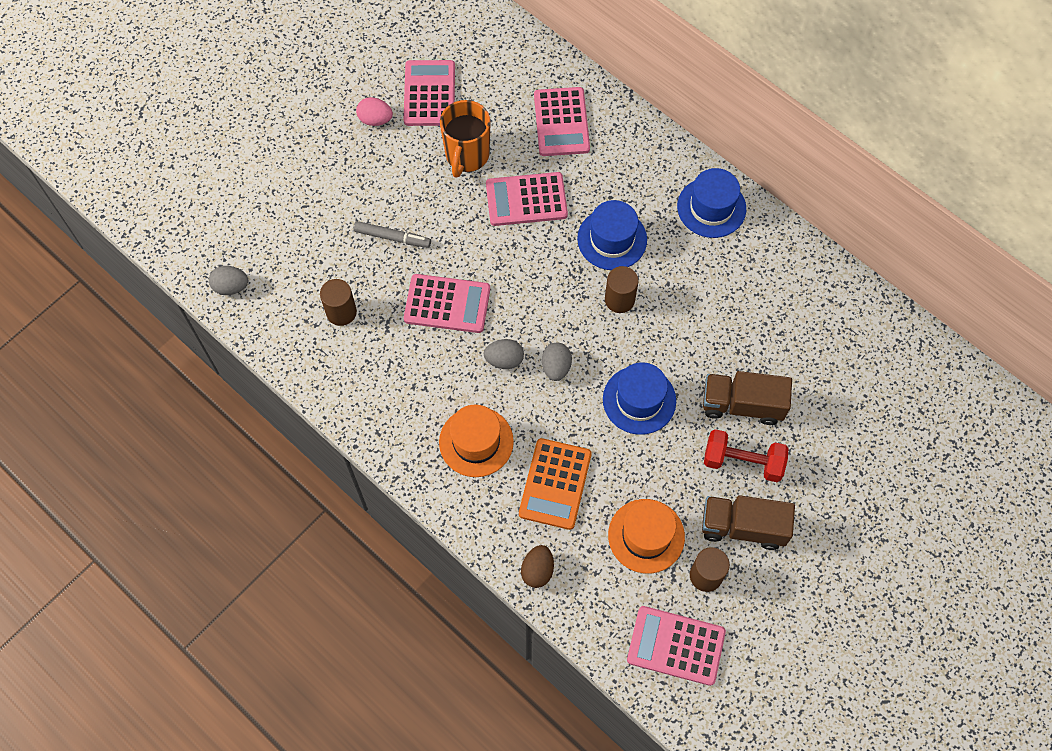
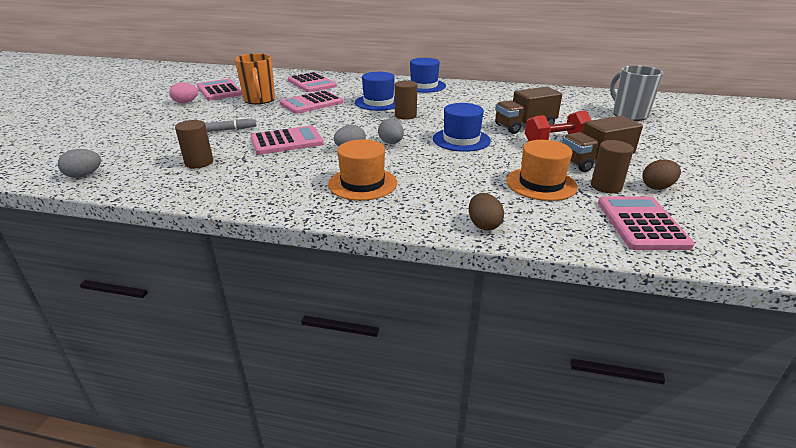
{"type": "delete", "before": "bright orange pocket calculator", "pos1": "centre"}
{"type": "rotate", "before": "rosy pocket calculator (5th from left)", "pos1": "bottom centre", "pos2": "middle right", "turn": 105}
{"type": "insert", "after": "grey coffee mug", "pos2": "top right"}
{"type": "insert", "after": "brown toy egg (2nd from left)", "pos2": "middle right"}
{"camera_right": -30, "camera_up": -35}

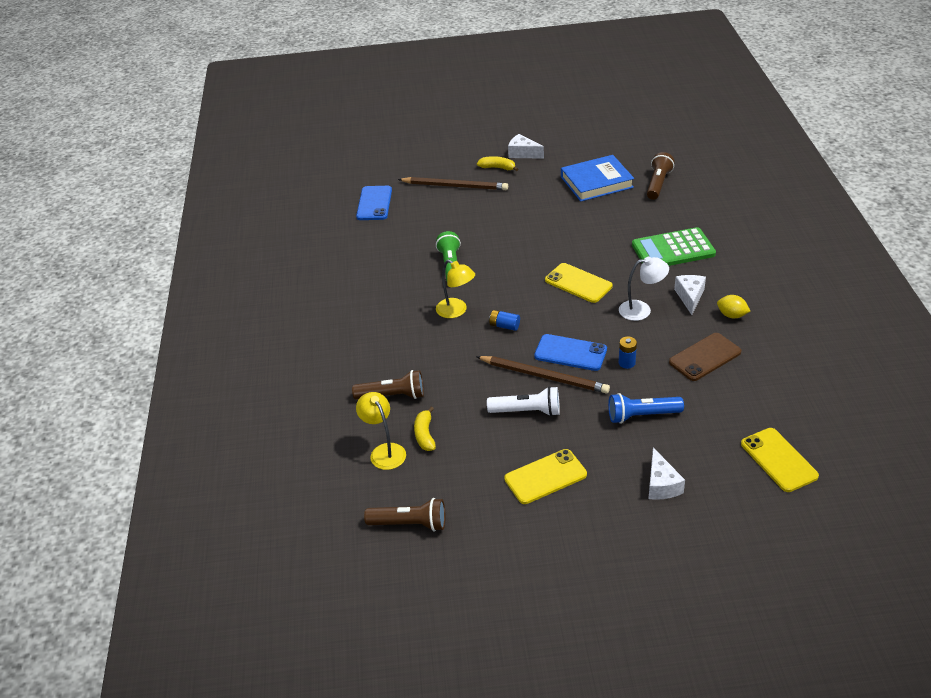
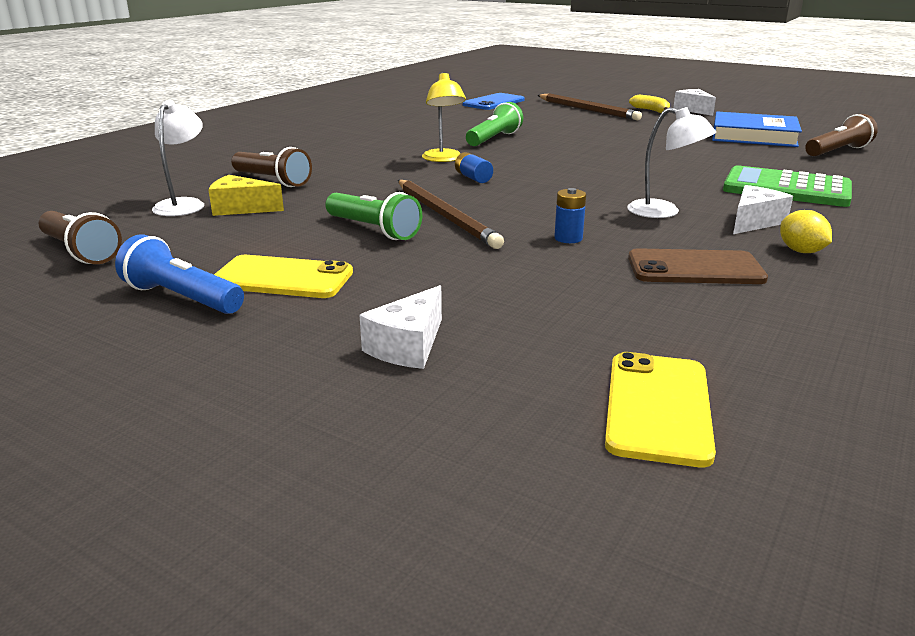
{"type": "delete", "before": "golden mobile phone (2nd from left)", "pos1": "centre"}
{"type": "delete", "before": "cobalt mobile phone (2nd from left)", "pos1": "centre"}
{"type": "recolor", "before": "pure white torch", "after": "emerald torch (1st from left)", "pos1": "centre", "pos2": "centre"}
{"type": "recolor", "before": "golden desk lamp (1st from left)", "after": "pure white desk lamp (1st from left)", "pos1": "centre", "pos2": "top left"}
{"type": "move", "before": "cobalt torch", "pos1": "middle right", "pos2": "middle left"}
{"type": "replace", "before": "golden banana fruit (1st from left)", "after": "golden cheese wedge", "pos1": "centre", "pos2": "top left"}
{"camera_right": 35, "camera_up": -15}

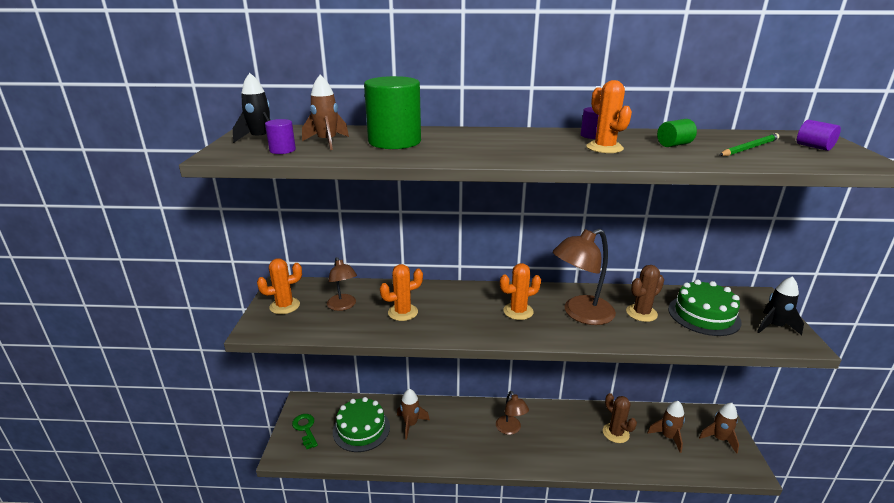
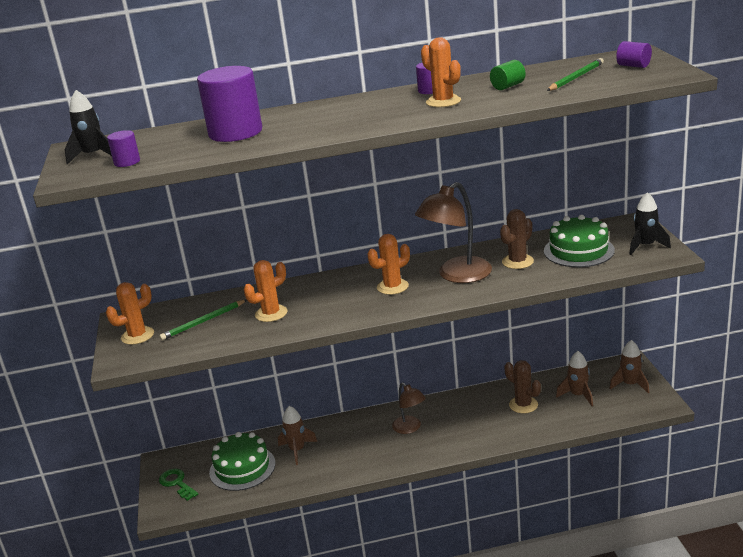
{"type": "delete", "before": "brown toy rocket (1st from left)", "pos1": "top centre"}
{"type": "recolor", "before": "emerald cylinder shape (1st from left)", "after": "royal purple cylinder shape (2nd from left)", "pos1": "top centre", "pos2": "top left"}
{"type": "replace", "before": "brown desk lamp (1st from left)", "after": "emerald wooden pencil (1st from left)", "pos1": "centre", "pos2": "middle left"}
{"camera_right": -10, "camera_up": 0}

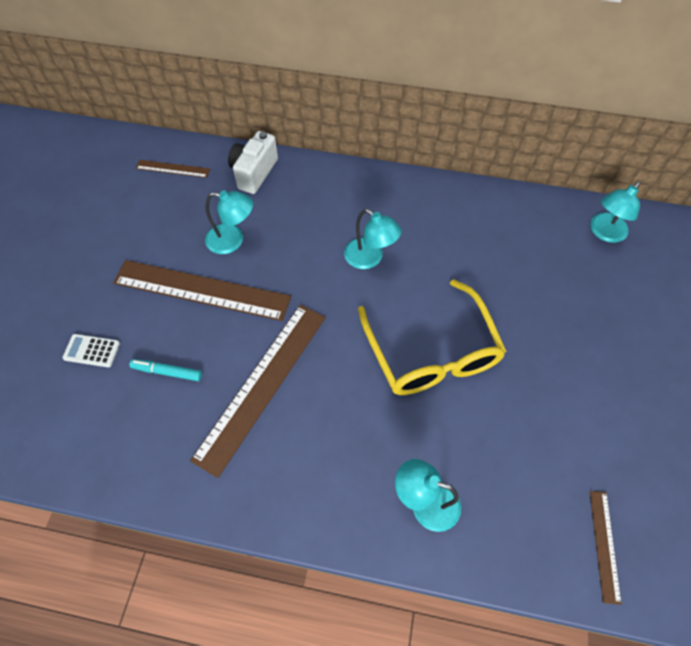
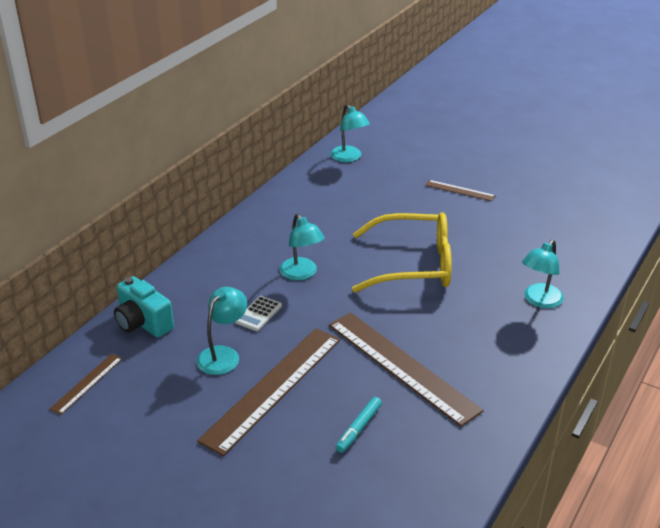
{"type": "recolor", "before": "pure white camera", "after": "teal camera", "pos1": "top centre", "pos2": "middle left"}
{"type": "rotate", "before": "teal desk lamp (2nd from left)", "pos1": "centre", "pos2": "centre", "turn": 90}
{"type": "move", "before": "pure white pocket calculator", "pos1": "middle left", "pos2": "centre"}
{"type": "move", "before": "brown ruler (4th from left)", "pos1": "bottom right", "pos2": "middle right"}
{"camera_right": -70, "camera_up": -25}

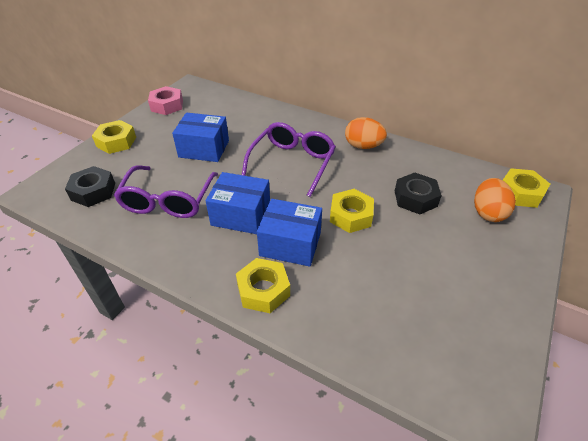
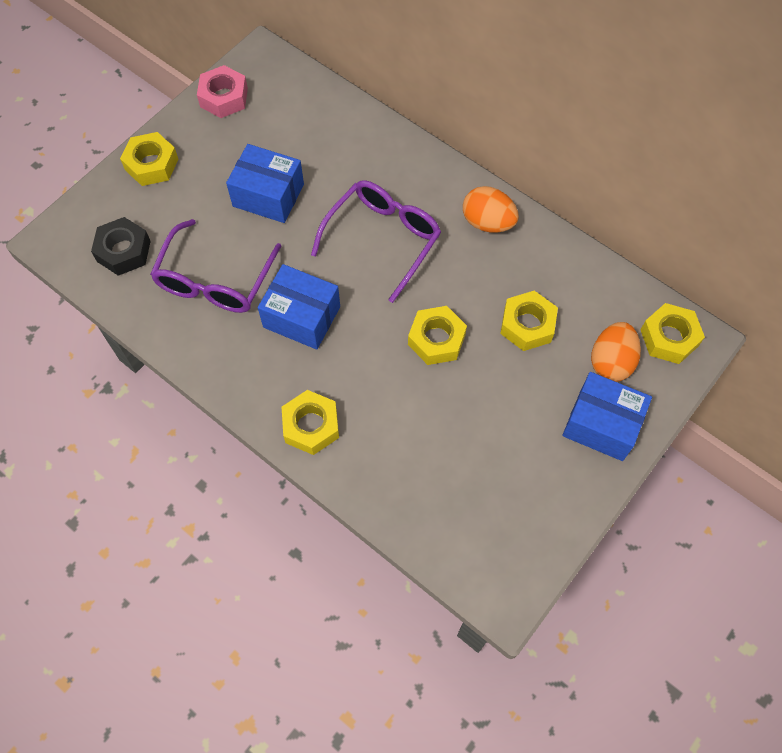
{"type": "recolor", "before": "black hex nut (2nd from left)", "after": "golden hex nut (4th from left)", "pos1": "middle right", "pos2": "middle right"}
{"type": "move", "before": "cobalt package (3rd from left)", "pos1": "centre", "pos2": "middle right"}
{"camera_right": 10, "camera_up": 20}

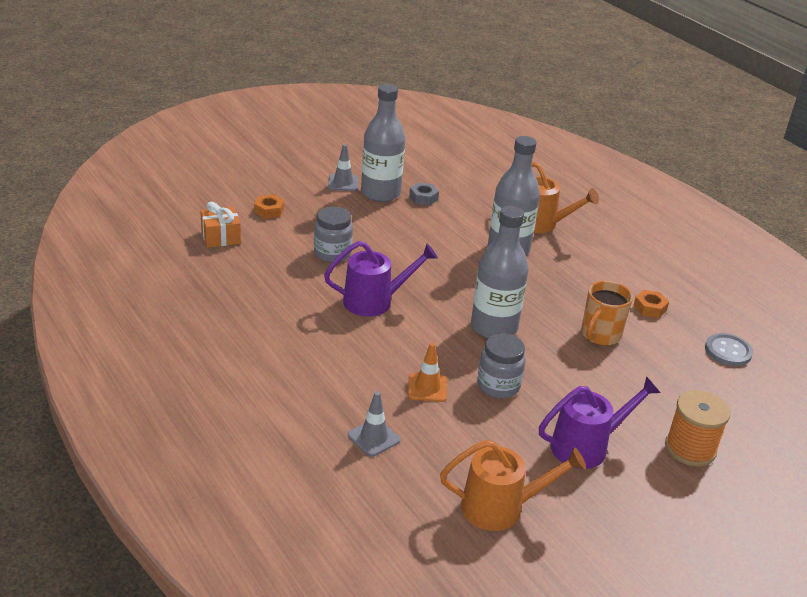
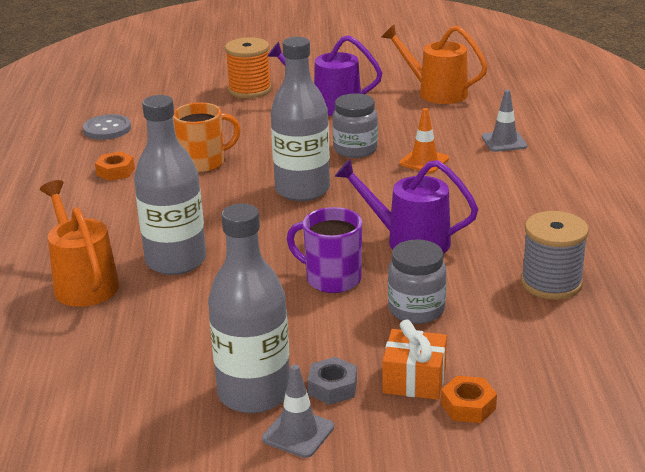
{"type": "move", "before": "grey hex nut", "pos1": "top centre", "pos2": "bottom centre"}
{"type": "move", "before": "bright orange wrapped gift", "pos1": "middle left", "pos2": "bottom centre"}
{"type": "insert", "after": "royal purple coffee mug", "pos2": "centre"}
{"type": "insert", "after": "grey spool", "pos2": "middle right"}
{"camera_right": -145, "camera_up": -5}

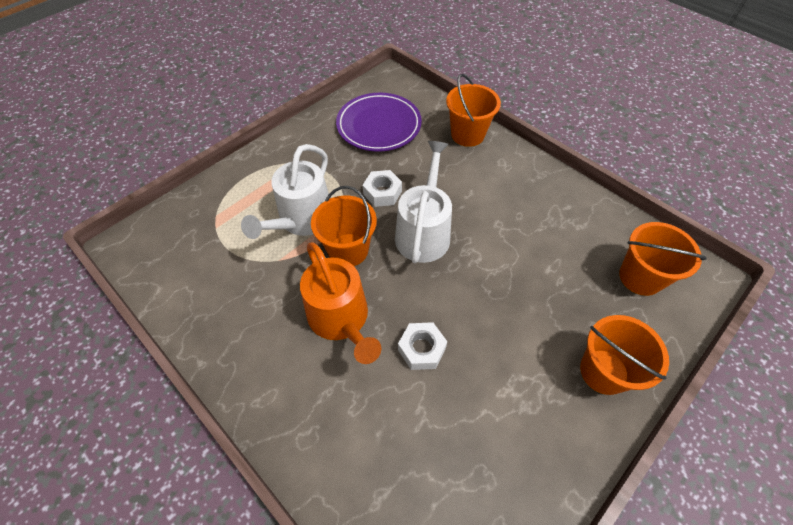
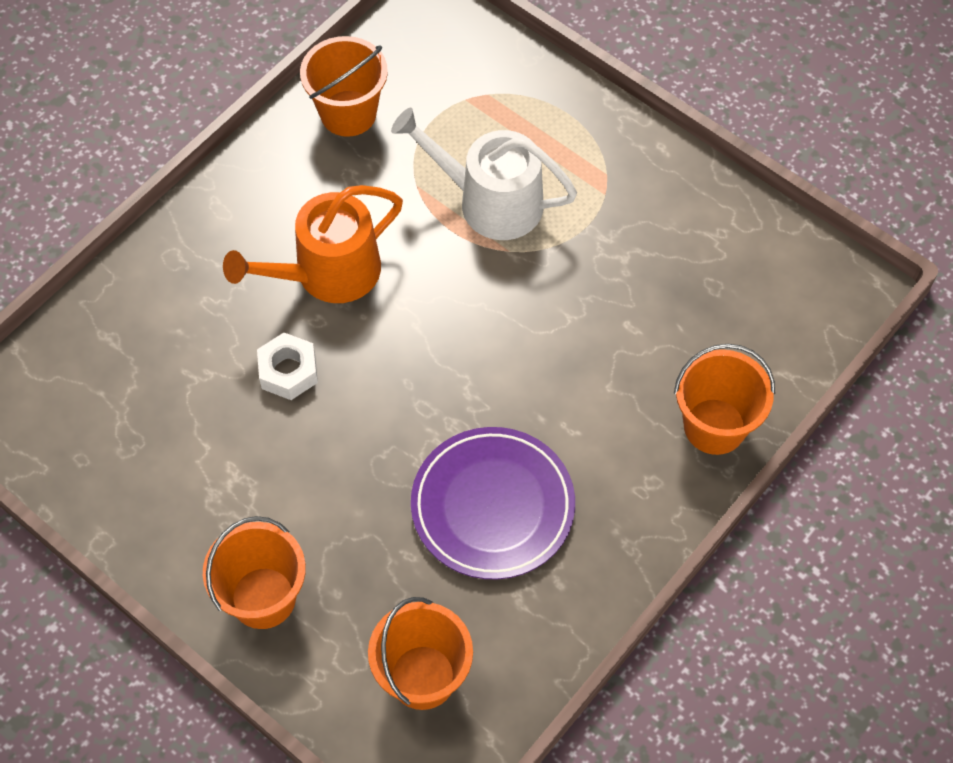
{"type": "move", "before": "royal purple dinner plate", "pos1": "top centre", "pos2": "centre"}
{"type": "delete", "before": "pure white watering pot (2nd from left)", "pos1": "centre"}
{"type": "delete", "before": "pure white hex nut (1st from left)", "pos1": "centre"}
{"type": "move", "before": "bright orange sand bucket (1st from left in the first image)", "after": "bright orange sand bucket (2nd from left)", "pos1": "centre", "pos2": "top centre"}
{"camera_right": 85, "camera_up": 5}

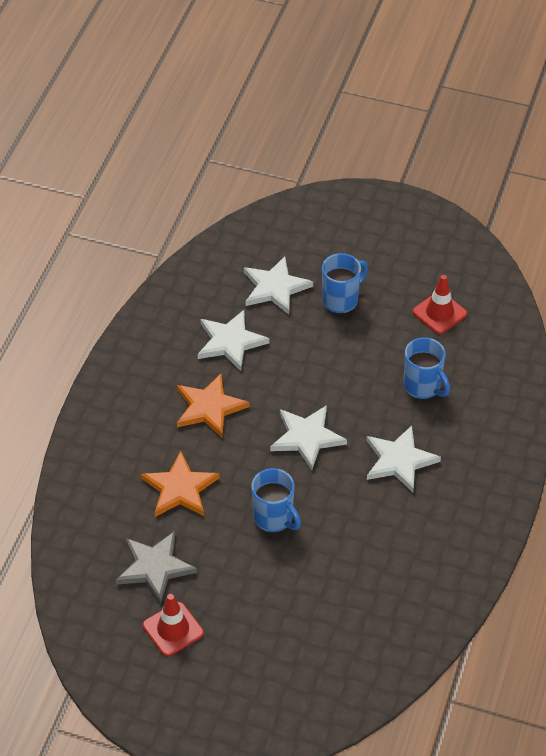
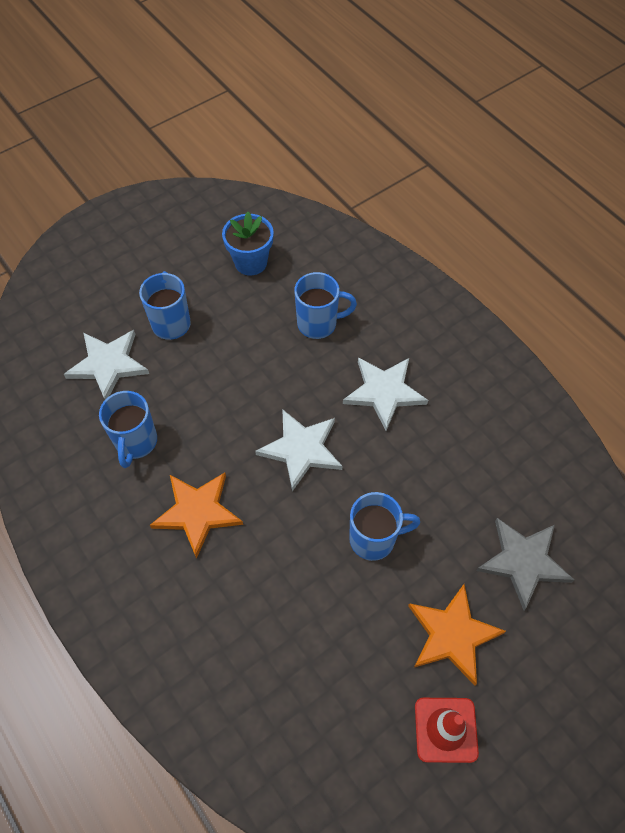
{"type": "replace", "before": "red traffic cone (2nd from left)", "after": "cobalt potted plant", "pos1": "middle right", "pos2": "top centre"}
{"type": "replace", "before": "pure white star shape (1st from left)", "after": "cobalt coffee mug (1st from left)", "pos1": "centre", "pos2": "middle left"}
{"type": "move", "before": "bright orange star shape (1st from left in the first image)", "after": "bright orange star shape (2nd from left)", "pos1": "middle left", "pos2": "bottom right"}
{"type": "move", "before": "grey star shape", "pos1": "bottom left", "pos2": "bottom right"}
{"camera_right": -55, "camera_up": 10}

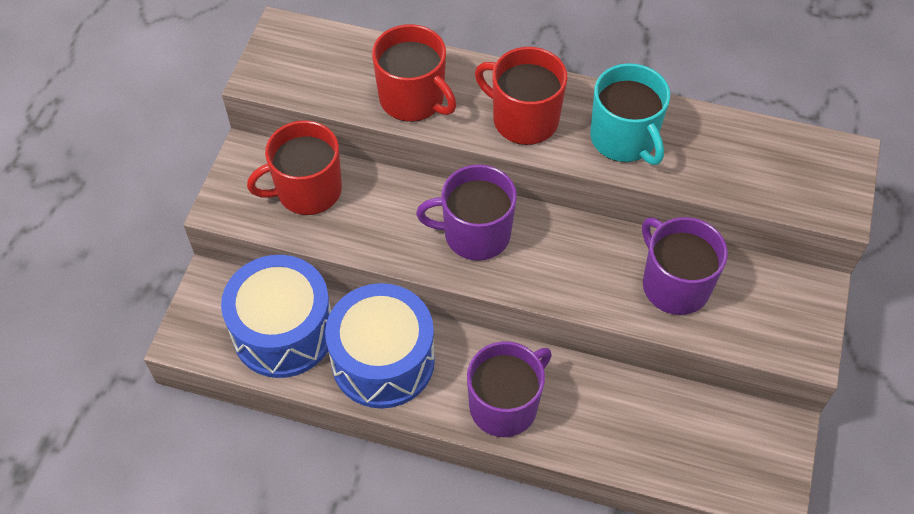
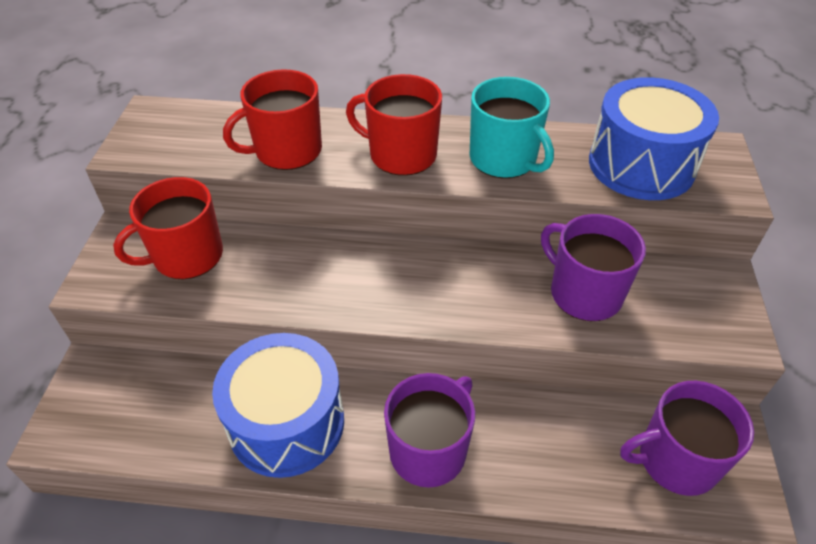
{"type": "rotate", "before": "red coffee mug (2nd from left)", "pos1": "top centre", "pos2": "top centre", "turn": 120}
{"type": "move", "before": "royal purple coffee mug (1st from left in the first image)", "after": "royal purple coffee mug (3rd from left)", "pos1": "centre", "pos2": "bottom right"}
{"type": "move", "before": "cobalt snare drum (1st from left in the first image)", "after": "cobalt snare drum (2nd from left)", "pos1": "middle left", "pos2": "top right"}
{"camera_right": -10, "camera_up": -10}

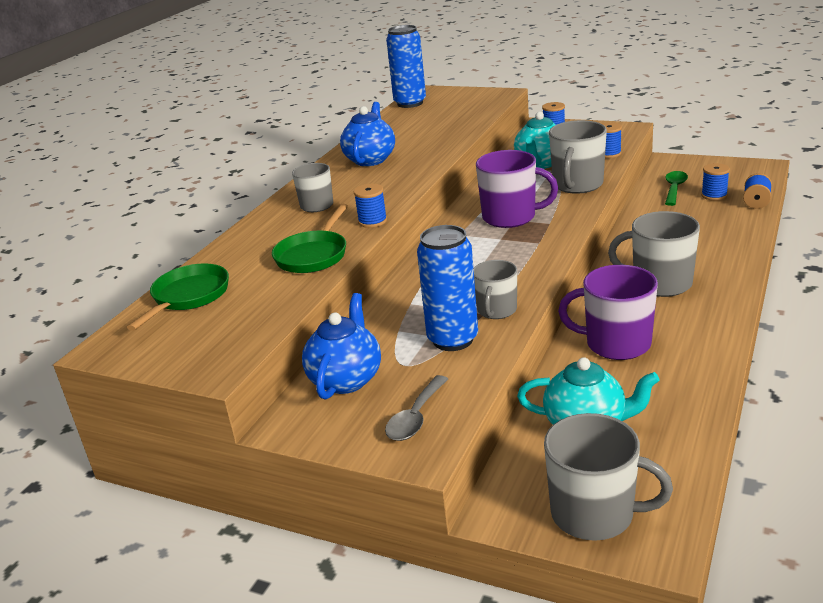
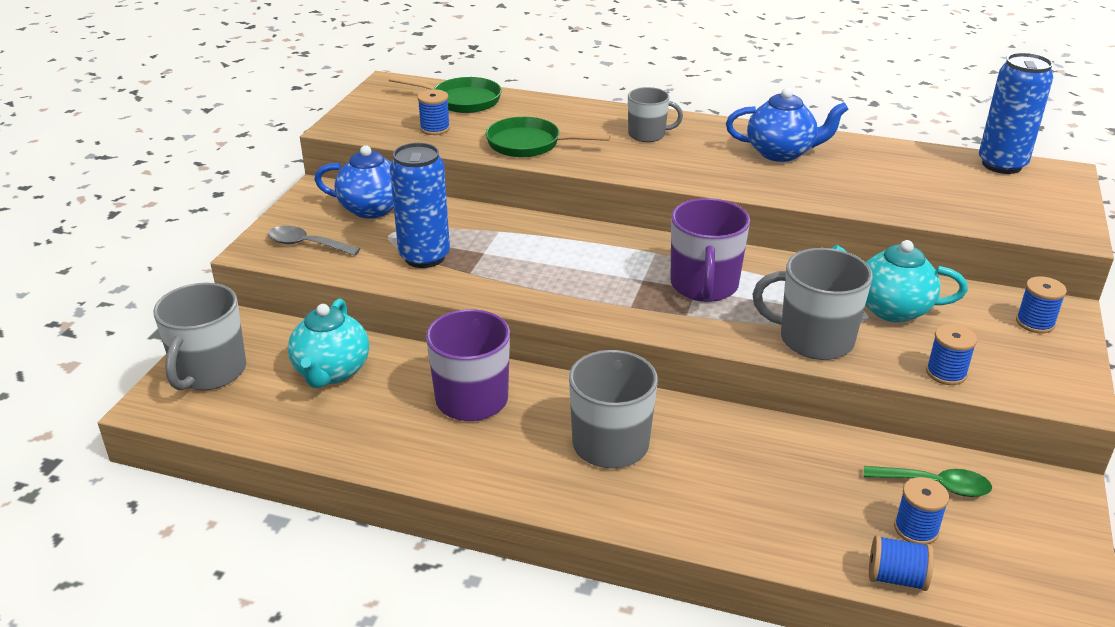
{"type": "move", "before": "cobalt spool (1st from left)", "pos1": "centre", "pos2": "top centre"}
{"type": "delete", "before": "grey coffee mug (2nd from left)", "pos1": "centre"}
{"camera_right": 80, "camera_up": 5}

